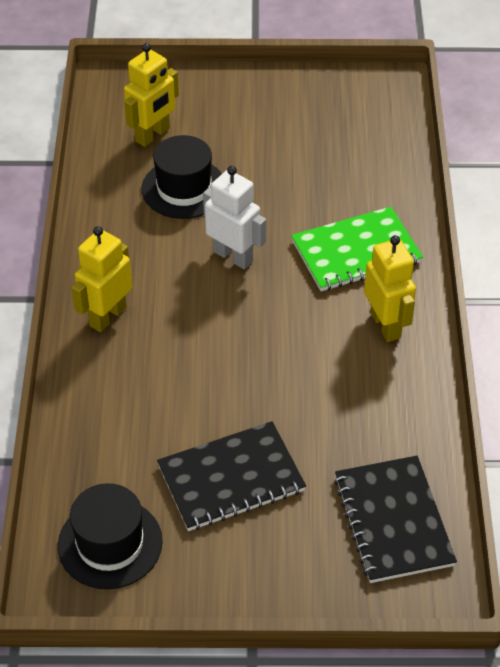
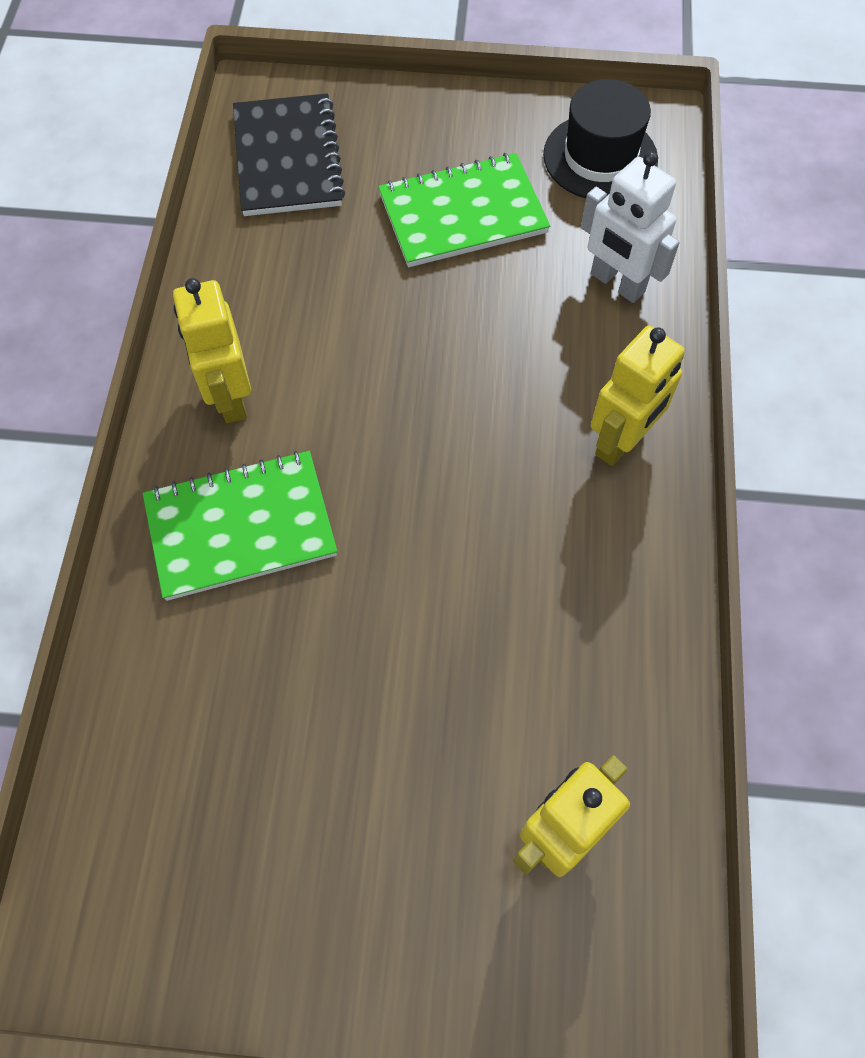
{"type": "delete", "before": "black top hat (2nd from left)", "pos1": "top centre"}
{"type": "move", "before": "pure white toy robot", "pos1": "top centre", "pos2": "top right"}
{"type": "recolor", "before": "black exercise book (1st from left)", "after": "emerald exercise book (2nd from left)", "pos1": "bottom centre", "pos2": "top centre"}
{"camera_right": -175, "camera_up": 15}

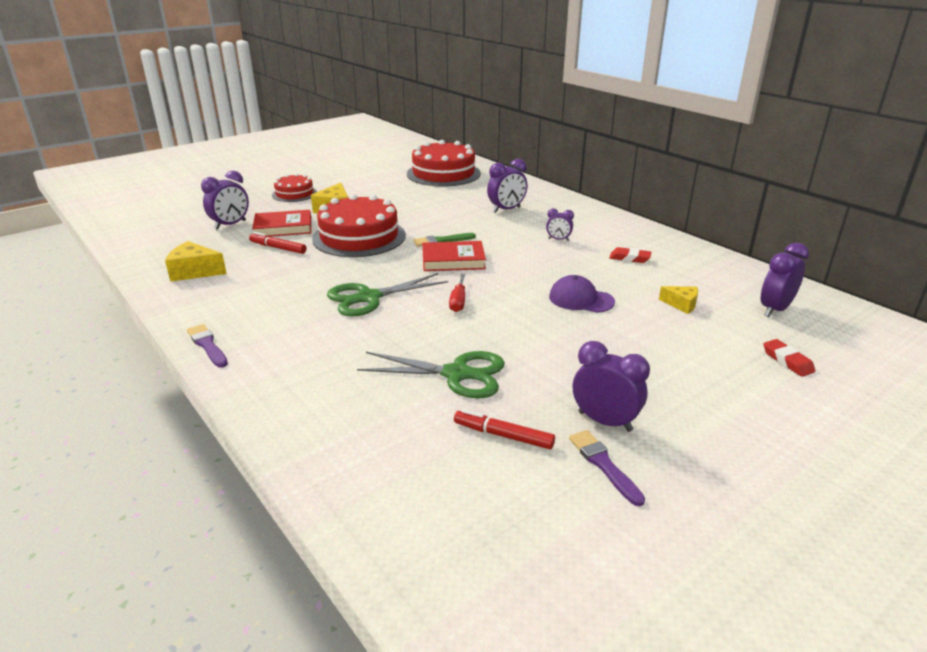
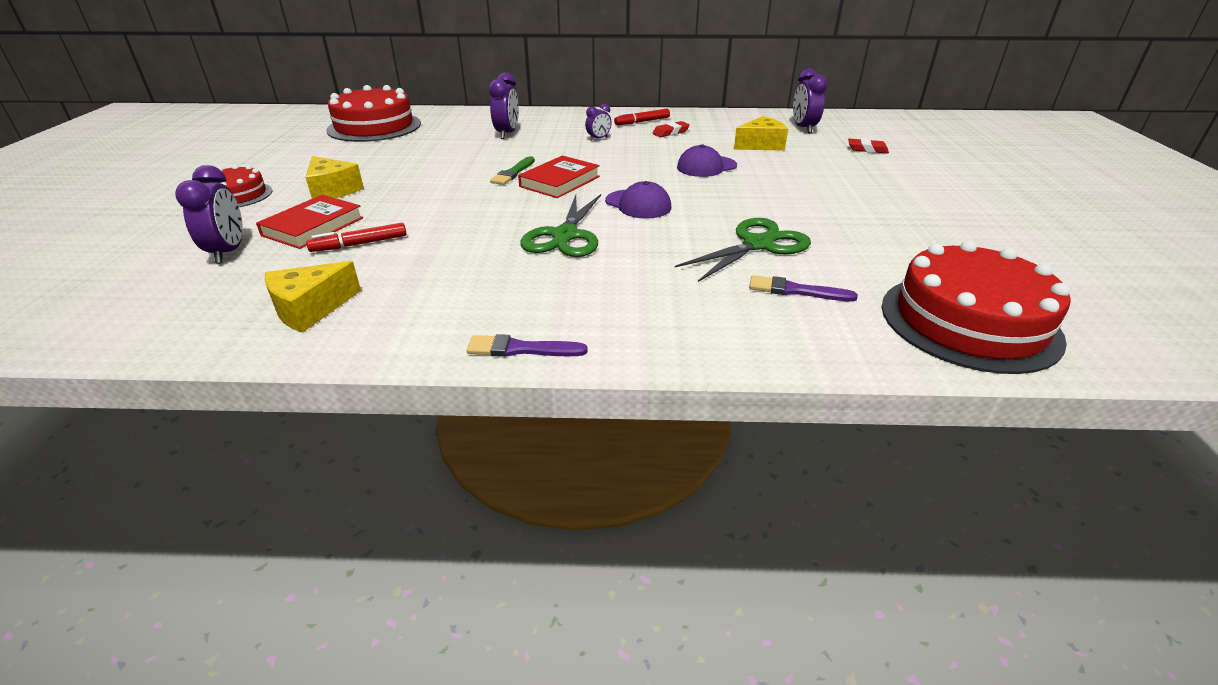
{"type": "move", "before": "red gateau (2nd from left in the first image)", "after": "red gateau (3rd from left)", "pos1": "centre", "pos2": "middle right"}
{"type": "replace", "before": "red hand screwdriver", "after": "royal purple baseball cap (1st from left)", "pos1": "centre", "pos2": "top centre"}
{"type": "resize", "before": "golden cheese wedge (3rd from left)", "pos1": "middle right", "pos2": "top centre", "scale": 1.6}
{"type": "delete", "before": "royal purple bedside clock (4th from left)", "pos1": "centre"}
{"type": "move", "before": "red felt pen (2nd from left)", "pos1": "centre", "pos2": "top centre"}
{"type": "move", "before": "royal purple brush (2nd from left)", "pos1": "bottom centre", "pos2": "centre"}
{"camera_right": -50, "camera_up": 5}

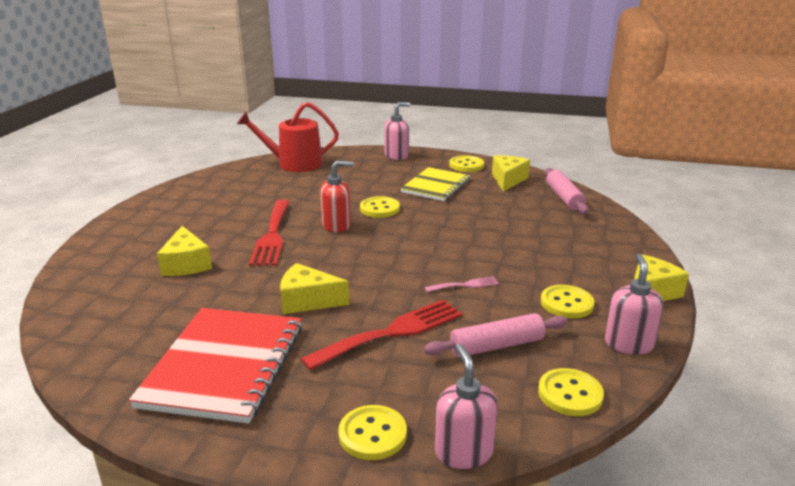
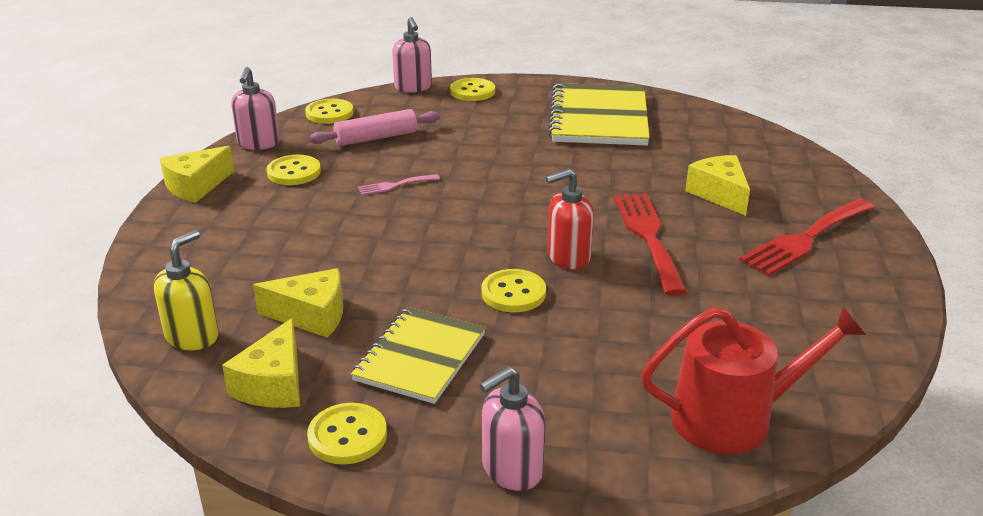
{"type": "replace", "before": "rosy rolling pin (2nd from left)", "after": "golden soap pump", "pos1": "middle right", "pos2": "middle left"}
{"type": "move", "before": "golden cheese wedge (2nd from left in the first image)", "after": "golden cheese wedge (3rd from left)", "pos1": "centre", "pos2": "middle left"}
{"type": "move", "before": "red table fork (2nd from left)", "pos1": "bottom centre", "pos2": "middle right"}
{"type": "recolor", "before": "red exercise book", "after": "golden exercise book (2nd from left)", "pos1": "bottom left", "pos2": "top centre"}
{"camera_right": 175, "camera_up": 5}

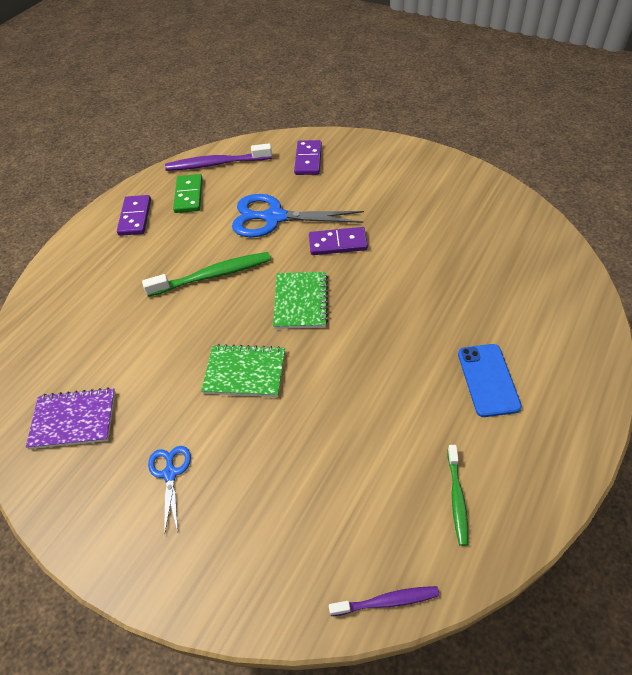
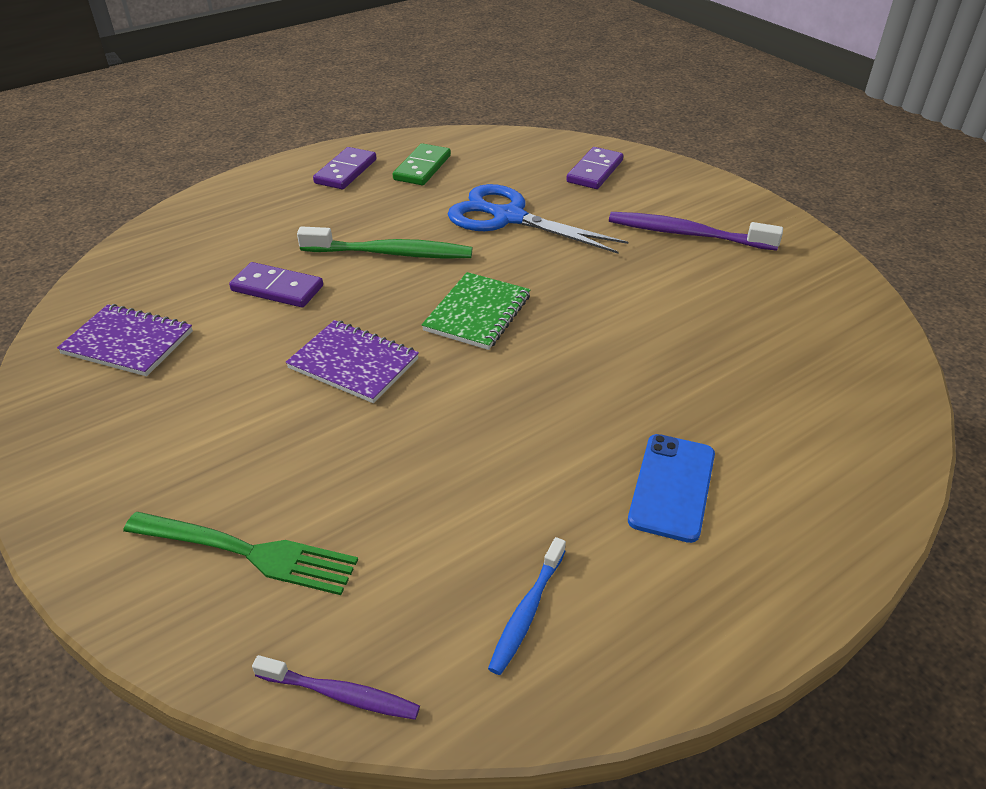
{"type": "move", "before": "royal purple tooth brush (1st from left in the first image)", "after": "royal purple tooth brush (2nd from left)", "pos1": "top centre", "pos2": "top right"}
{"type": "move", "before": "royal purple domino piece (3rd from left in the first image)", "after": "royal purple domino piece (1st from left)", "pos1": "centre", "pos2": "middle left"}
{"type": "recolor", "before": "emerald exercise book (1st from left)", "after": "royal purple exercise book (2nd from left)", "pos1": "centre", "pos2": "centre"}
{"type": "recolor", "before": "emerald tooth brush (2nd from left)", "after": "cobalt tooth brush", "pos1": "bottom right", "pos2": "bottom centre"}
{"type": "delete", "before": "cobalt pair of scissors (1st from left)", "pos1": "bottom left"}
{"type": "insert", "after": "emerald table fork", "pos2": "bottom left"}
{"camera_right": 20, "camera_up": -10}

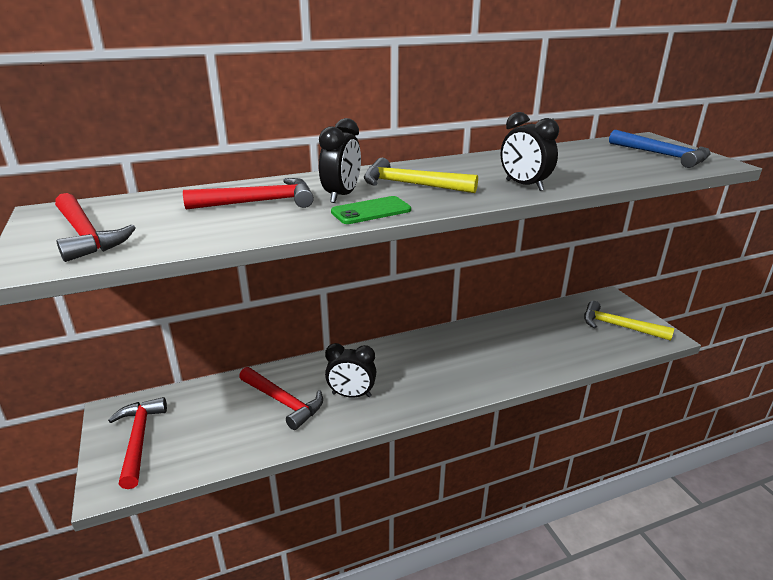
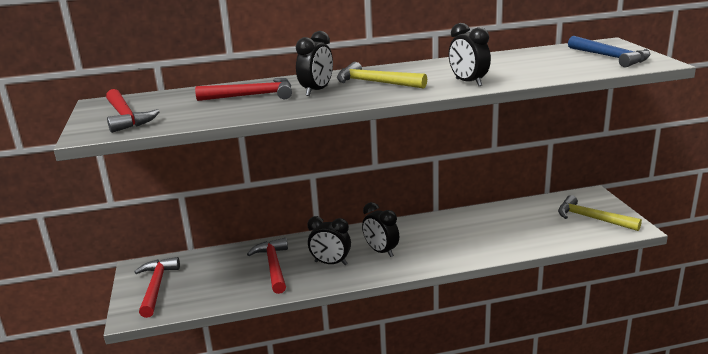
{"type": "delete", "before": "emerald mobile phone", "pos1": "centre"}
{"type": "rotate", "before": "red hammer (4th from left)", "pos1": "bottom centre", "pos2": "bottom centre", "turn": -150}
{"type": "insert", "after": "black bedside clock (3rd from left)", "pos2": "centre"}
{"camera_right": 10, "camera_up": -5}

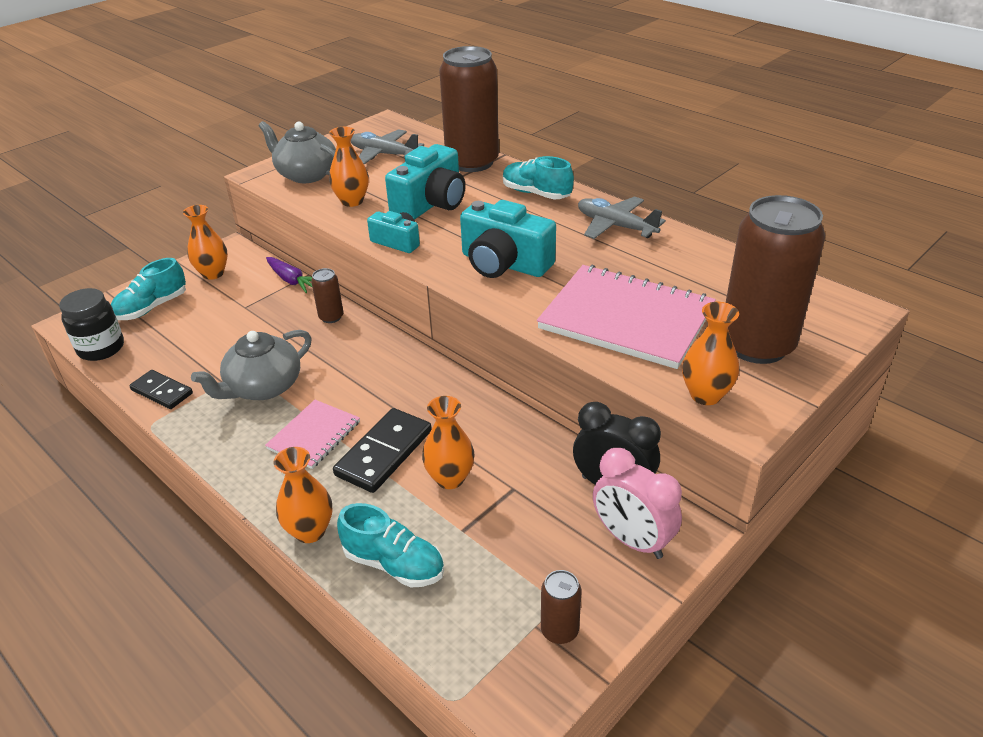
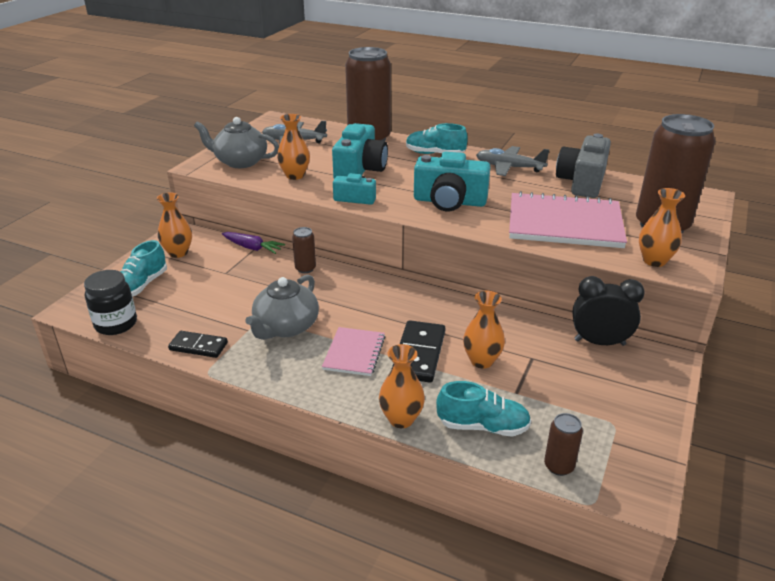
{"type": "delete", "before": "rosy bedside clock", "pos1": "bottom centre"}
{"type": "move", "before": "brown soda can (3rd from left)", "pos1": "bottom centre", "pos2": "bottom right"}
{"type": "insert", "after": "grey camera", "pos2": "top right"}
{"camera_right": -20, "camera_up": -5}

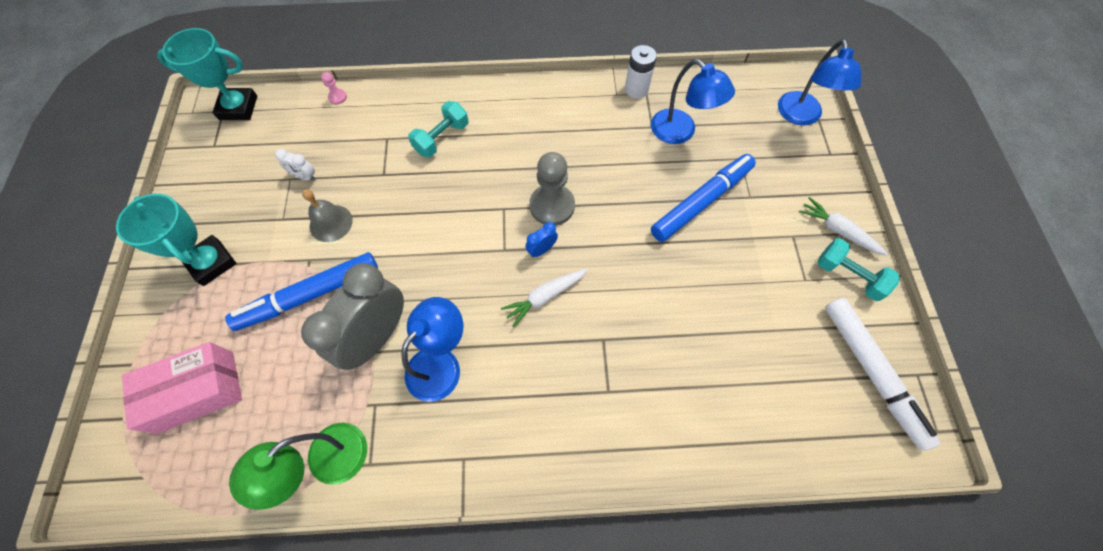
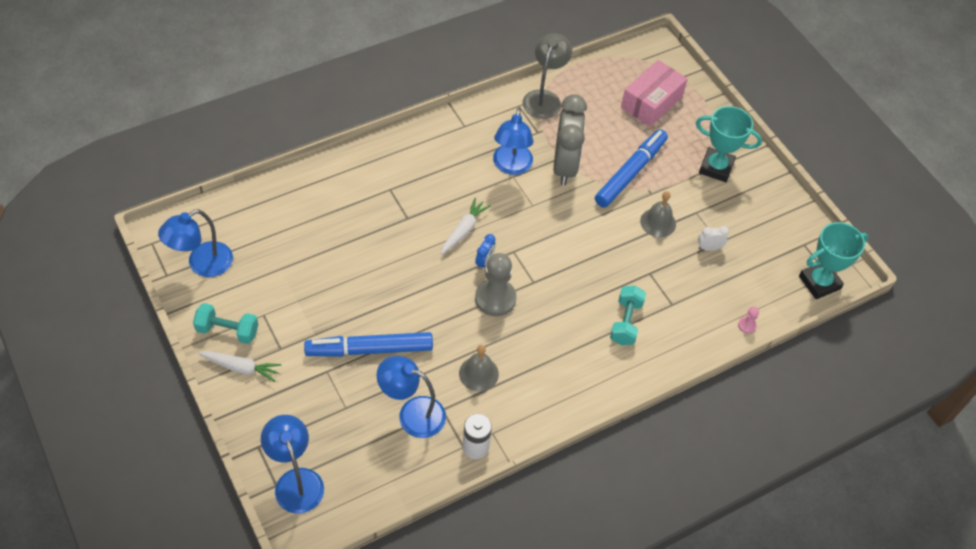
{"type": "rotate", "before": "cobalt felt pen (2nd from left in the first image)", "pos1": "centre", "pos2": "centre", "turn": 60}
{"type": "replace", "before": "pure white felt pen", "after": "cobalt desk lamp (1st from left)", "pos1": "bottom right", "pos2": "middle left"}
{"type": "recolor", "before": "emerald desk lamp", "after": "grey desk lamp", "pos1": "bottom left", "pos2": "top centre"}
{"type": "insert", "after": "grey bell (1st from left)", "pos2": "bottom centre"}
{"camera_right": 150, "camera_up": -10}

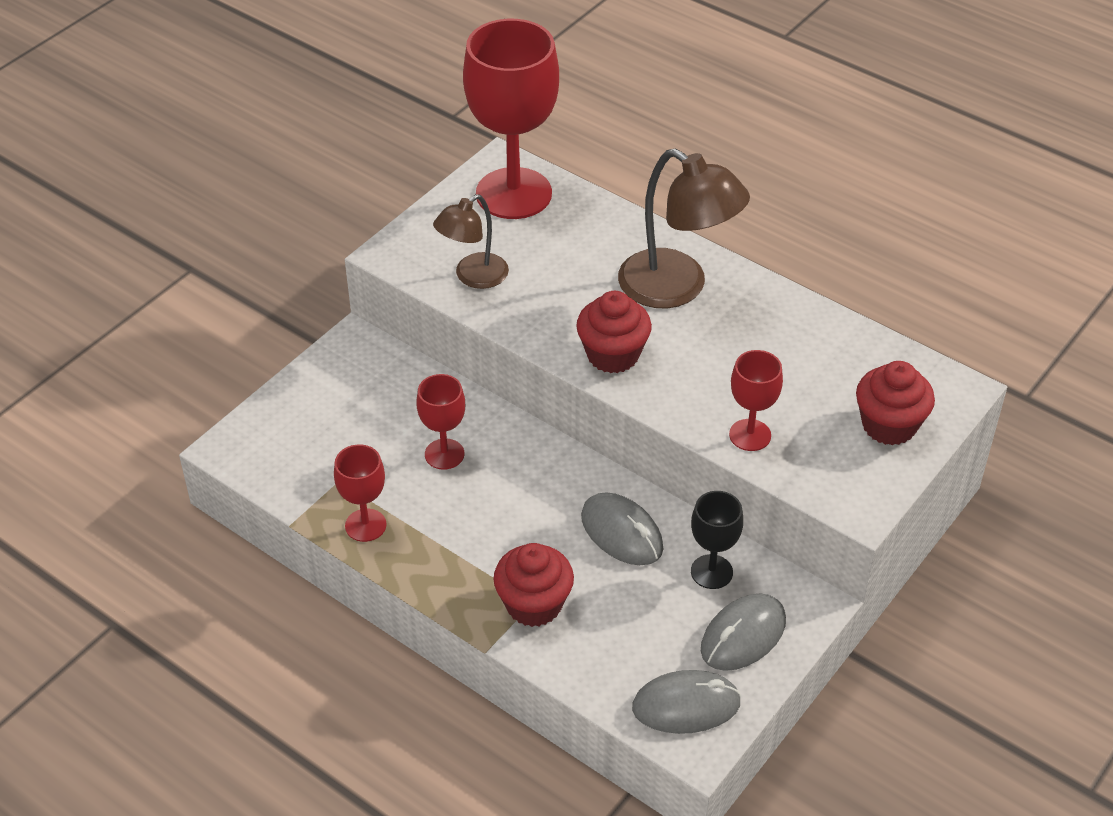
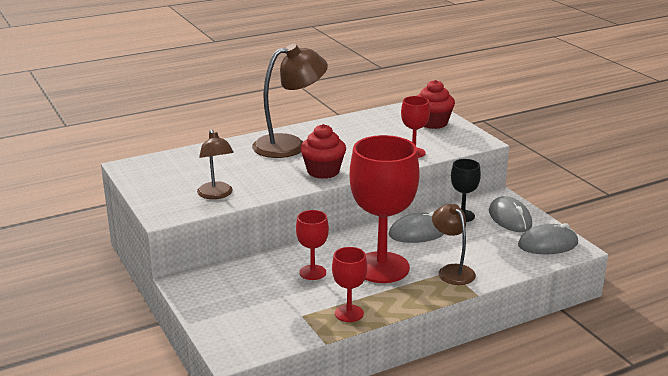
{"type": "move", "before": "red wine glass (3rd from left)", "pos1": "top centre", "pos2": "centre"}
{"type": "replace", "before": "red fairy cake (1st from left)", "after": "brown desk lamp (3rd from left)", "pos1": "bottom centre", "pos2": "middle right"}
{"type": "rotate", "before": "grey PC mouse (2nd from left in the first image)", "pos1": "bottom centre", "pos2": "middle right", "turn": 60}
{"camera_right": -65, "camera_up": -20}

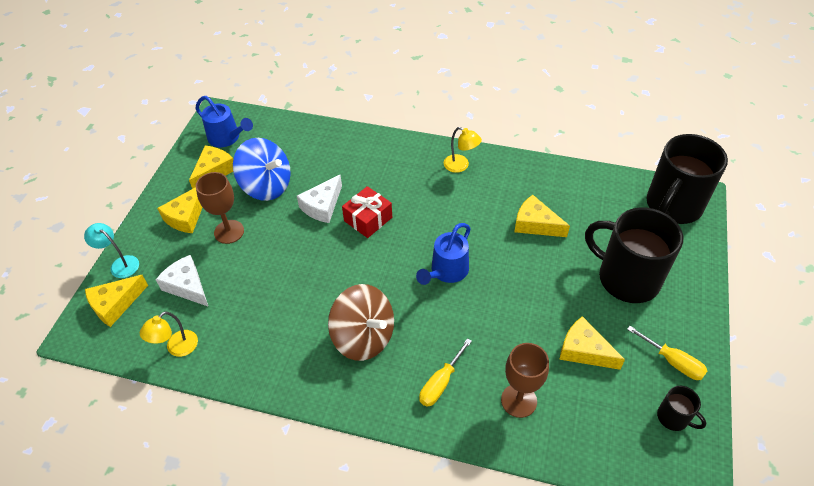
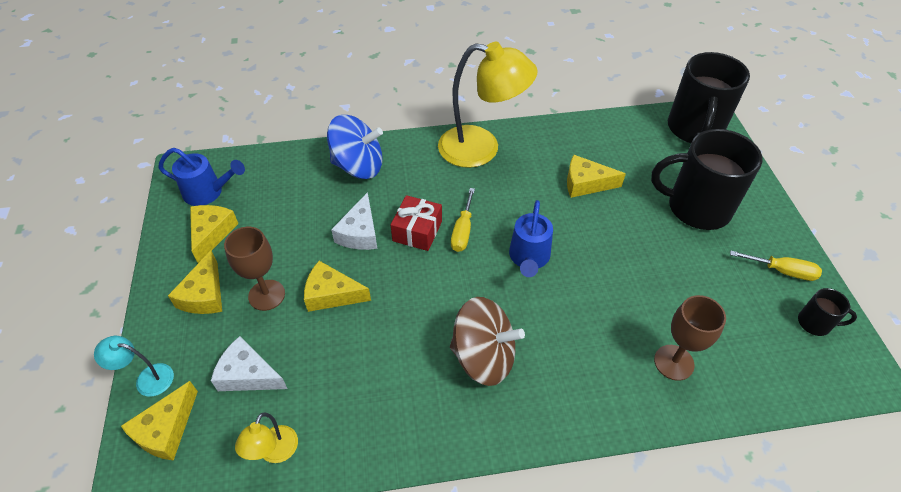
{"type": "resize", "before": "golden desk lamp (2nd from left)", "pos1": "top centre", "pos2": "top centre", "scale": 2.21}
{"type": "move", "before": "cobalt spinning top", "pos1": "middle left", "pos2": "top centre"}
{"type": "move", "before": "golden cheese wedge (5th from left in the first image)", "after": "golden cheese wedge (4th from left)", "pos1": "bottom right", "pos2": "centre"}
{"type": "move", "before": "golden hand screwdriver (1st from left)", "pos1": "bottom centre", "pos2": "centre"}
{"camera_right": -25, "camera_up": 0}

